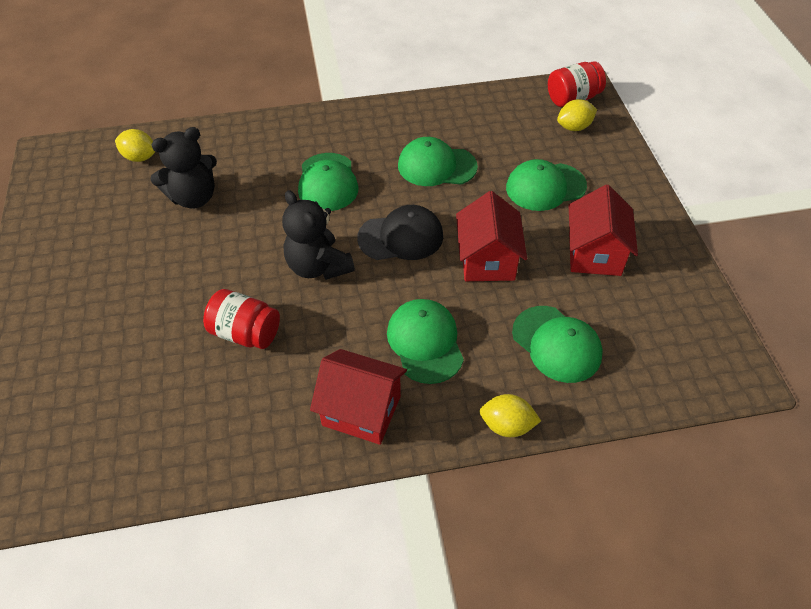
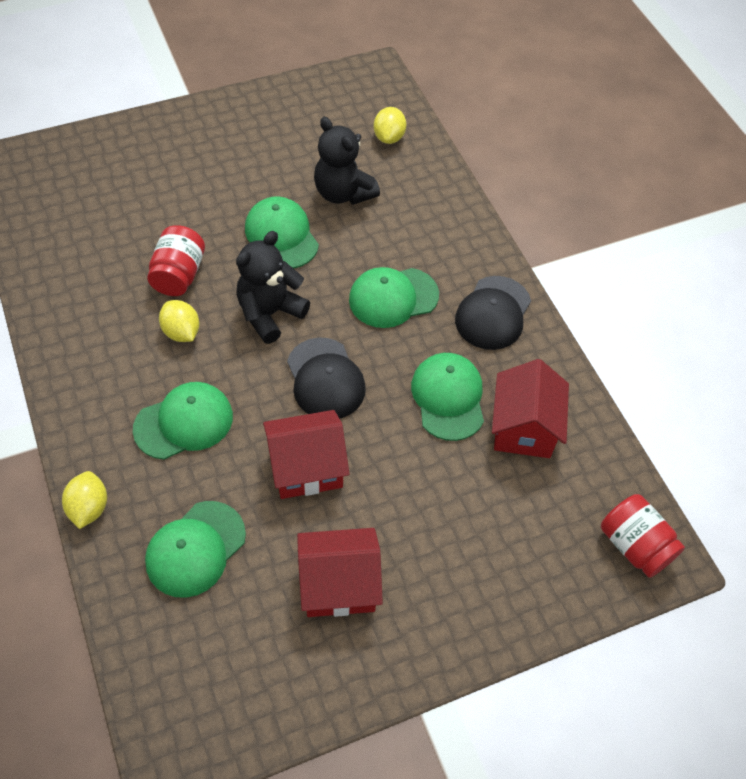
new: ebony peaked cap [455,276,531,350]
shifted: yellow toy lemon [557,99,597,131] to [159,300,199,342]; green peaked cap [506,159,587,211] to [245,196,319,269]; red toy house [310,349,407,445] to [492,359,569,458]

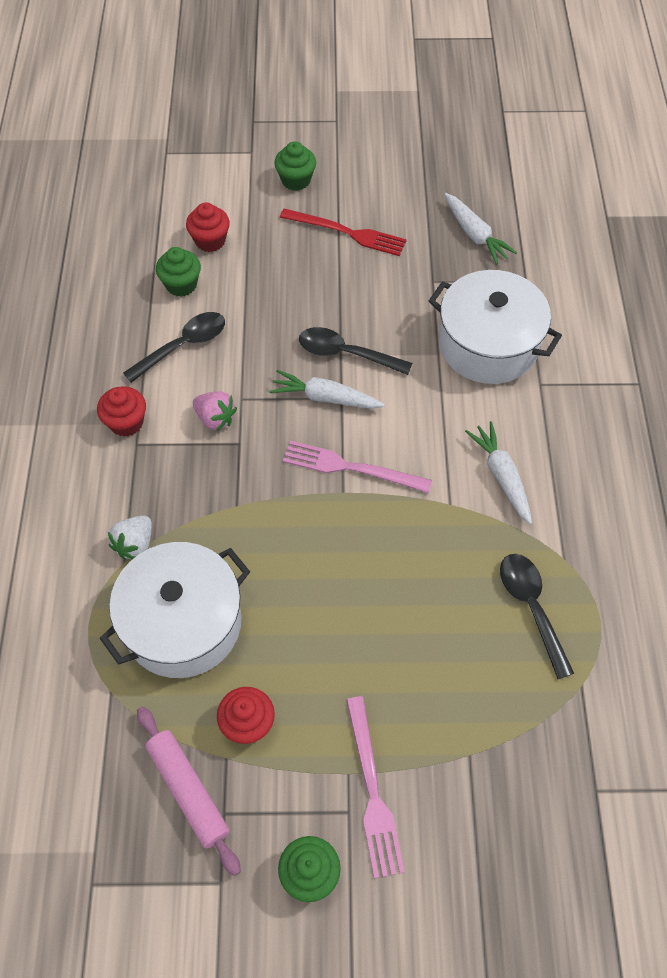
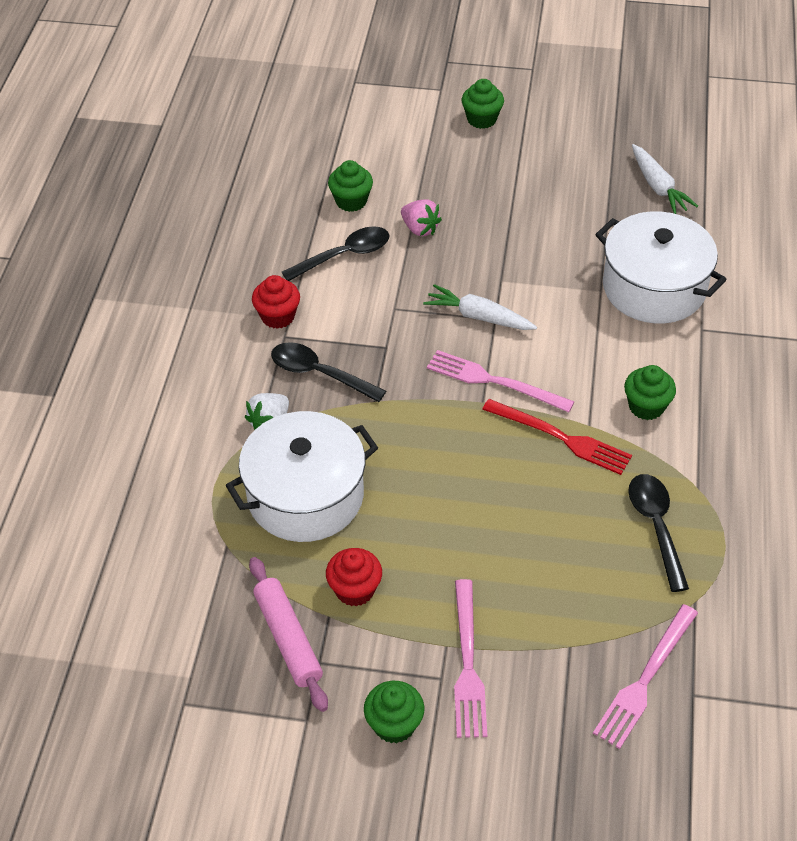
gone: red cupcake [186,203,230,252]
new: rosy dinner fork [593,604,698,749]
shifted: ebony teaspoon [299,327,412,375] to [271,342,386,402]; rosy toy strawberry [193,391,237,432] to [401,199,442,236]; red dinner fork [280,208,407,256] to [482,399,632,475]
swapped: pure white toy carrot [465,421,532,525] to green cupcake [624,365,676,420]

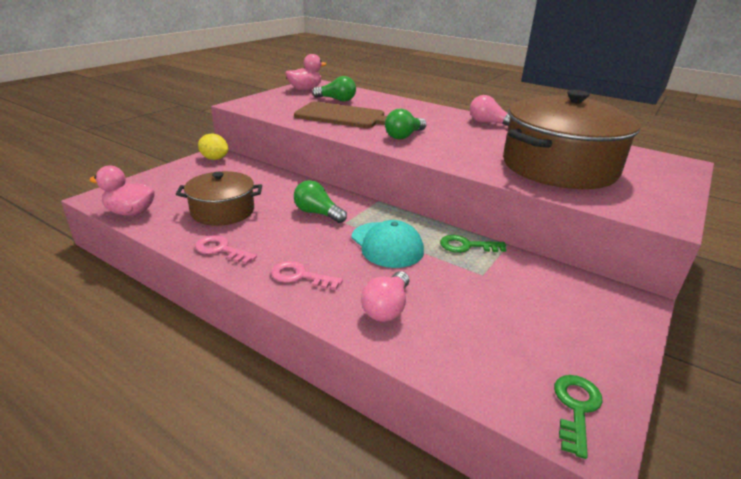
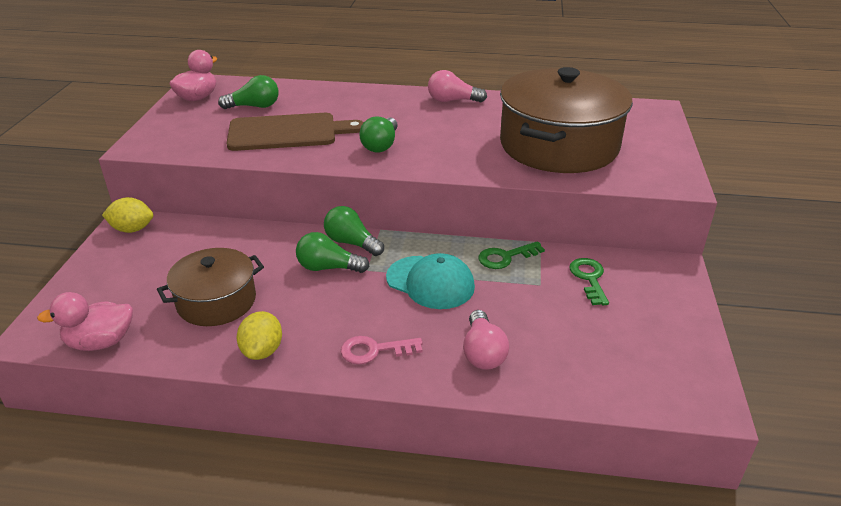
new: green bulb [324,206,384,256]
shifted: green door key [554,375,603,459] to [569,258,609,305]
swapped: rosy door key [195,235,257,264] to yellow toy lemon [237,311,282,360]

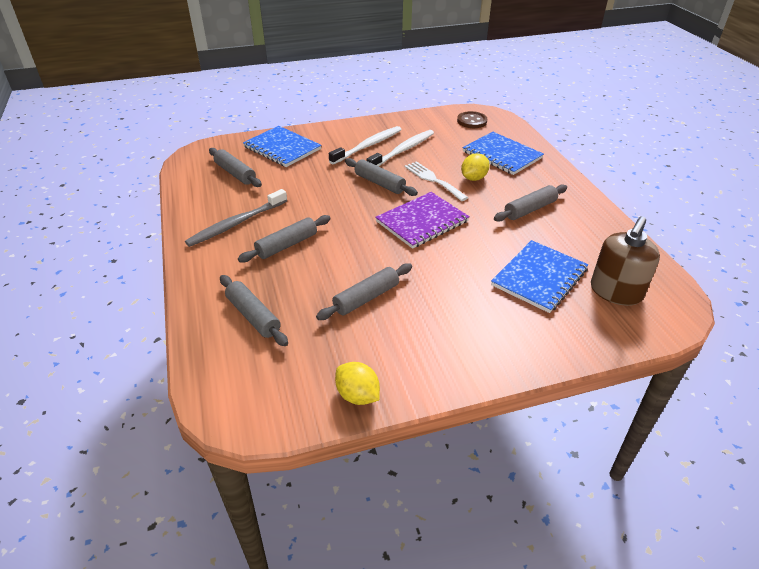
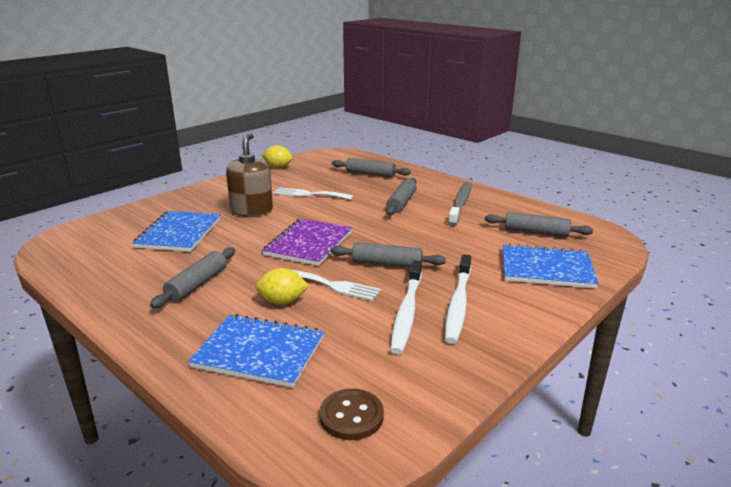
shifted: brown pump bottle [591,216,660,306] to [226,133,273,217]
swapped: gray pastry roller [316,263,412,320] to pure white dinner fork [274,187,354,200]
rotated: yellow toy lemon [461,153,490,181] = [256,268,309,305] 75 degrees clockwise

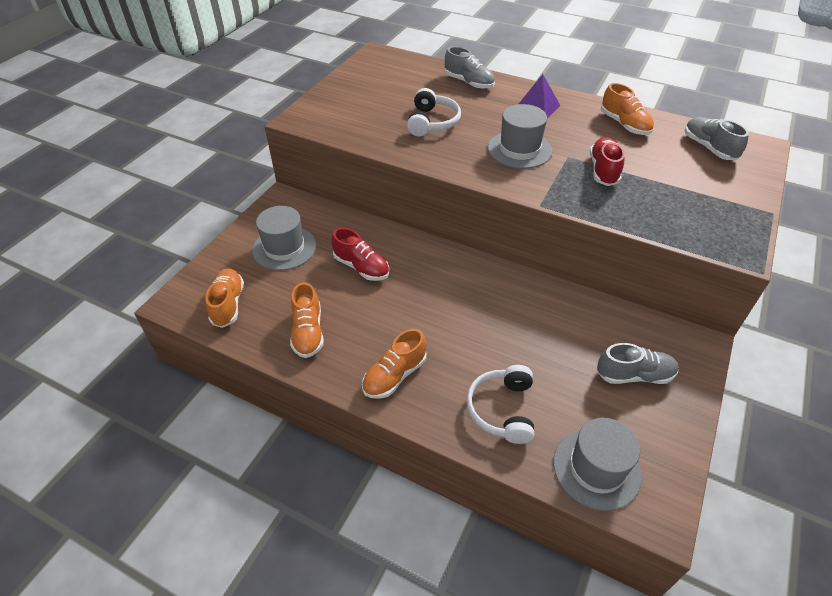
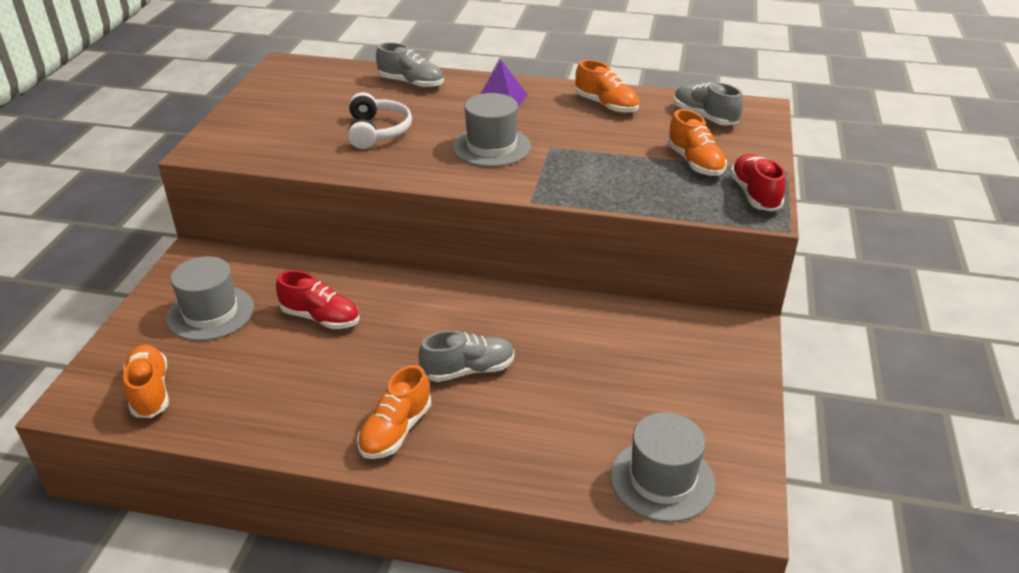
gone: pure white over-ear headphones [467,365,534,444]
shifted: gray lace-up shoe [597,343,679,384] to [419,330,515,382]; bright orange lace-up shoe [290,282,324,358] to [667,109,727,176]; red lace-up shoe [590,137,625,186] to [730,154,786,211]

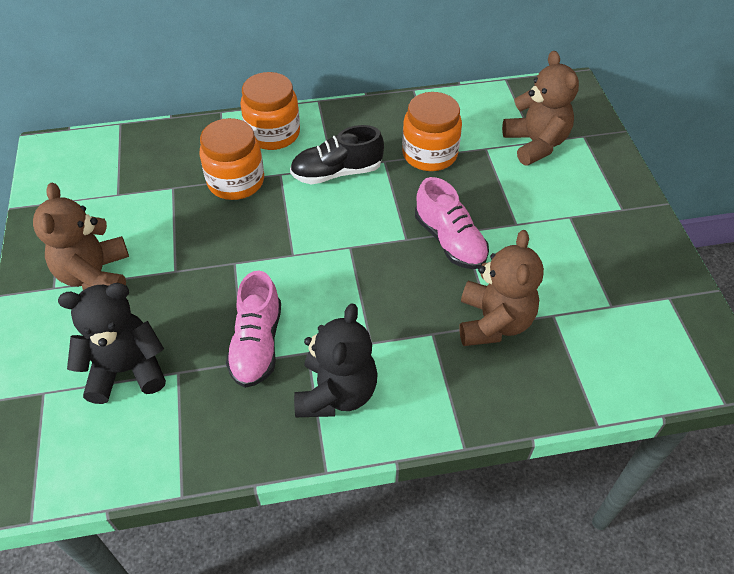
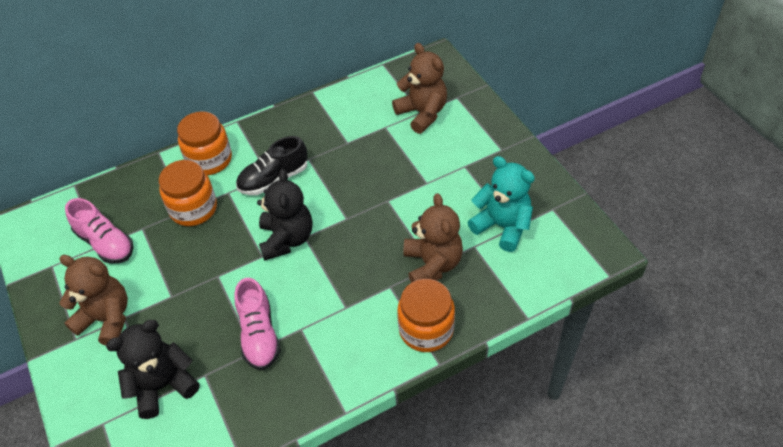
new: aqua teddy [468,156,535,252]
shifted: rosy lace-up shoe [415,177,489,269] to [65,198,134,264]; ebony teddy [294,303,378,417] to [257,169,312,261]; bright orange jam jar [402,92,462,171] to [397,279,455,352]
rotated: brown teddy [33,183,129,290] = [59,255,128,346] 135 degrees clockwise

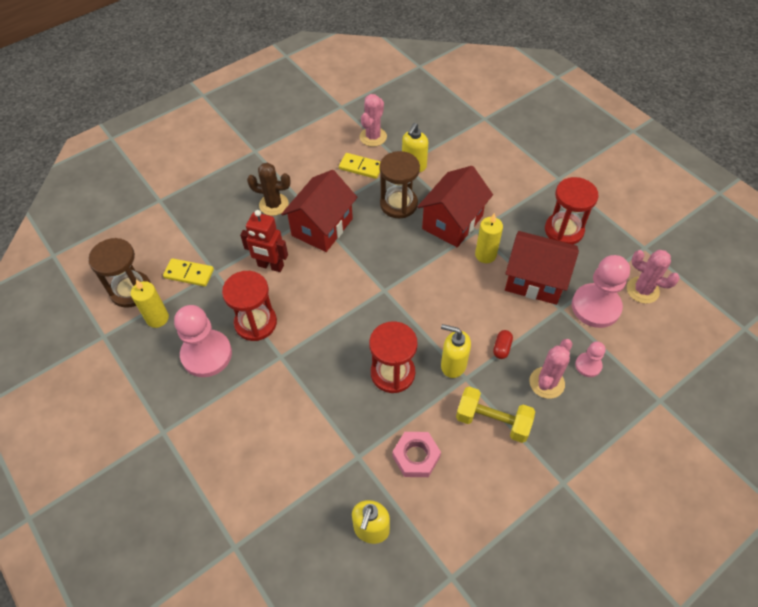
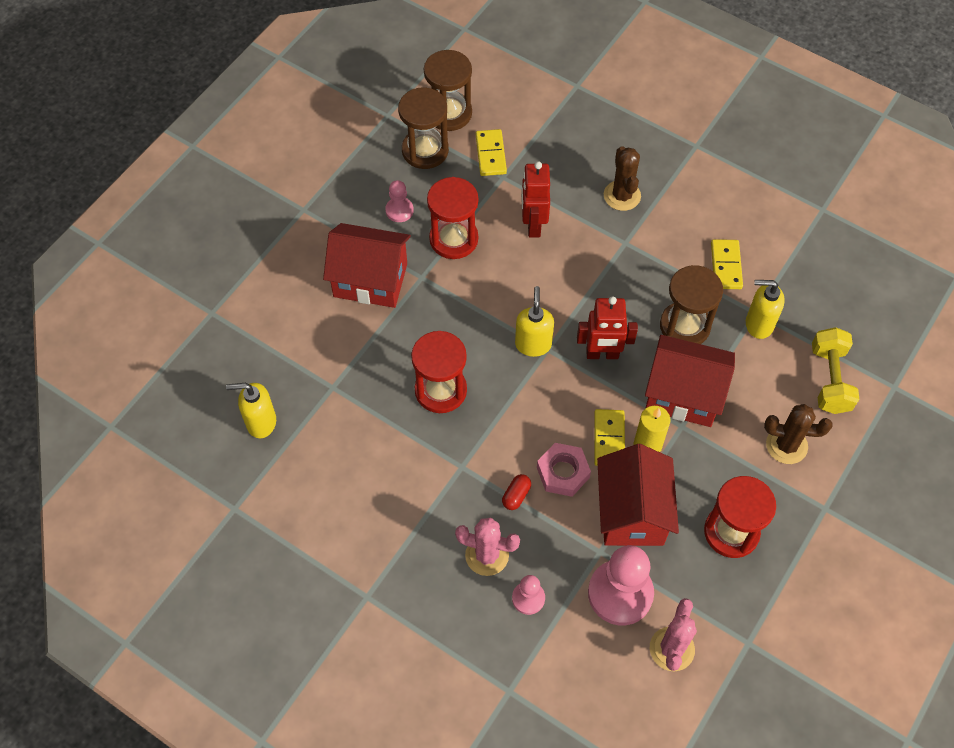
gone: rosy cactus [360,94,387,147]
new: red toy robot [577,296,638,359]; yellow domino [594,409,625,466]; brown cactus [764,404,833,464]
shifted: red toy house [281,170,357,252] to [323,223,411,308]; yellow pump bottle [441,324,471,378] to [515,286,554,357]; rosy hex nut [392,432,441,477] to [537,443,591,497]; yellow free weight [456,387,535,443] to [812,327,859,414]
swapped: yellow wax candle [131,280,169,328] to brown sand timer [398,87,449,169]
rotated: red pill shape [493,330,513,359] = [502,474,531,510] 60 degrees counterclockwise
scaled: rosy chess pawn [174,305,232,377] = [385,180,414,222] x0.51

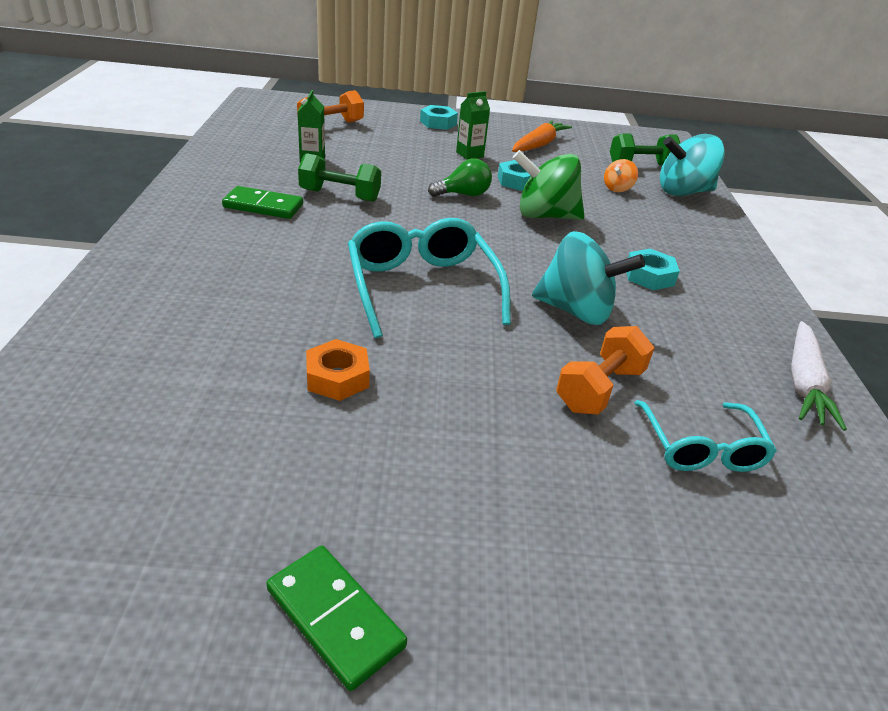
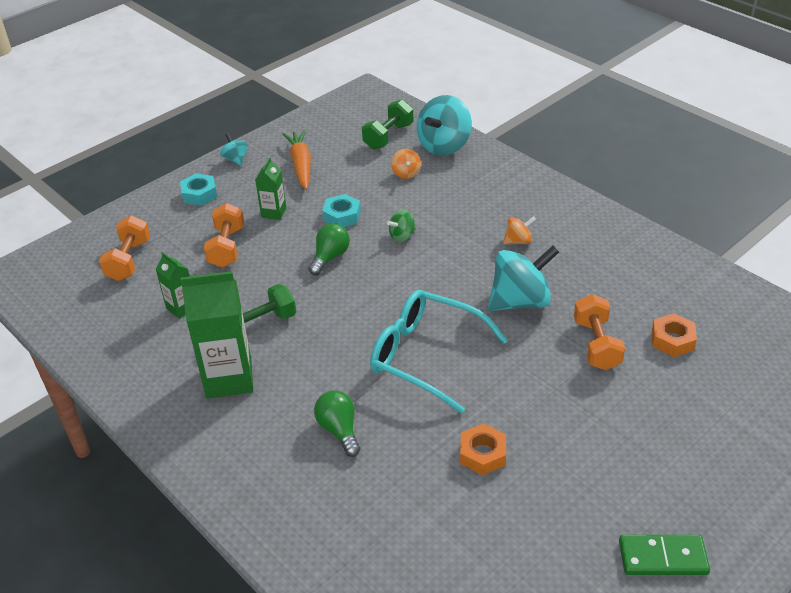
gone: pure white toy carrot [791,321,847,431]
new: bright orange free weight [204,203,244,268]; aqua toy top [220,133,248,166]; green bulb [314,390,360,457]
swapped: green domino [222,186,303,219] to green juice carton [180,271,253,399]; aqua hex nut [627,249,680,290] to bright orange toy top [503,216,536,244]; aqua eyeglasses [635,400,777,472] to bright orange hex nut [652,313,697,357]
scaled: green toy top [513,150,584,220] = [387,210,416,242] x0.49

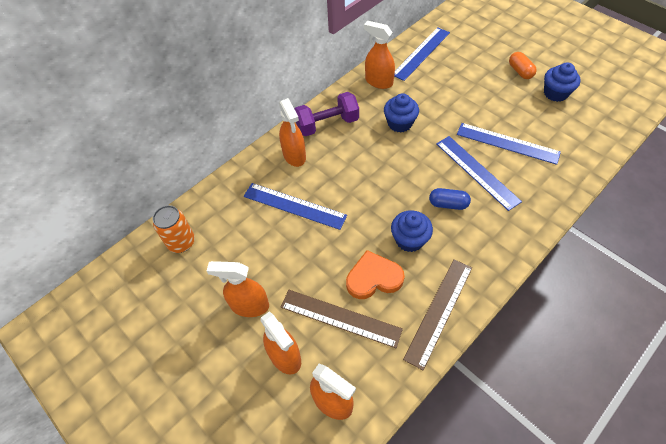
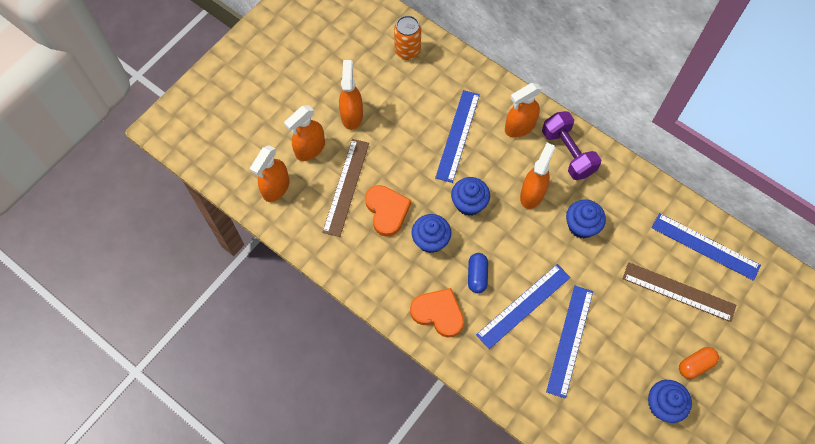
new: bright orange heart shape [410,288,464,338]; royal blue cupcake [451,177,490,216]
shifted: bright orange spray cleaner [364,21,395,89] to [520,143,555,209]; brown straightedge [403,259,472,370] to [622,262,736,322]

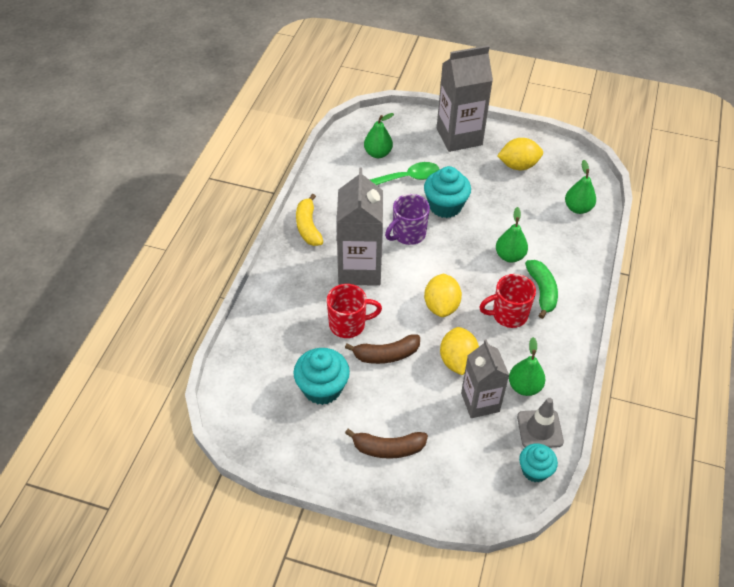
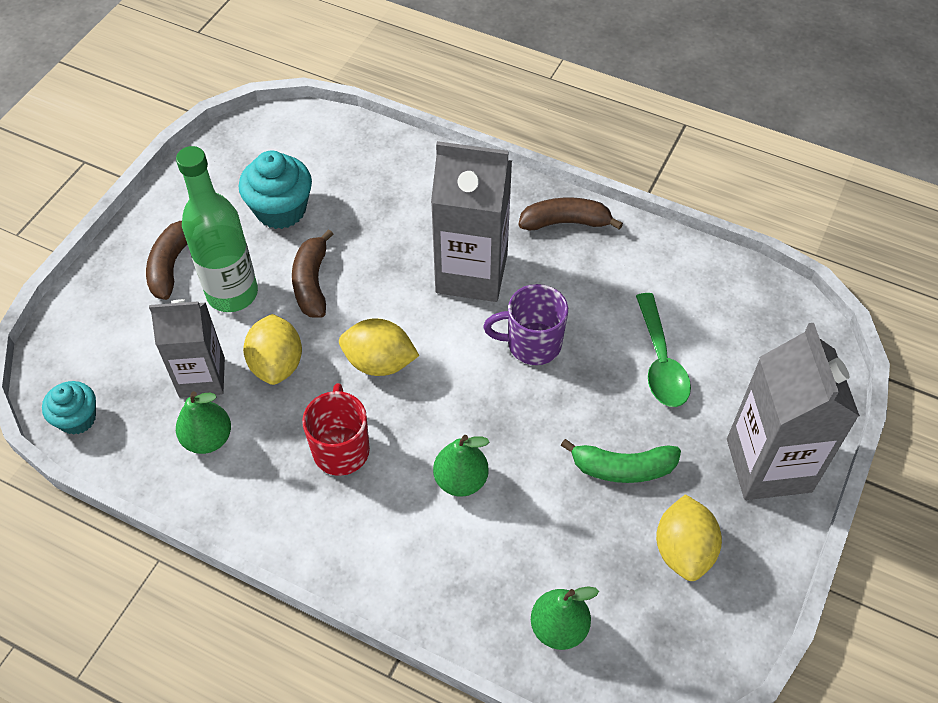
gone: red coffee mug [327,284,382,338]; green toy pear [364,113,394,158]; aqua cupcake [424,166,471,218]; gray road cone [517,398,564,448]
new: green flask [176,146,258,312]
shifted: green banana fruit [525,260,558,319] to [561,439,681,483]
repainted: yellow banana fruit [296,194,323,246] to brown banana fruit [518,198,623,231]
rotated: yellow toy lemon [440,327,479,375] = [243,314,302,385] 75 degrees clockwise; royal purple coffee mug [385,194,430,245] = [483,284,568,365] 60 degrees counterclockwise

